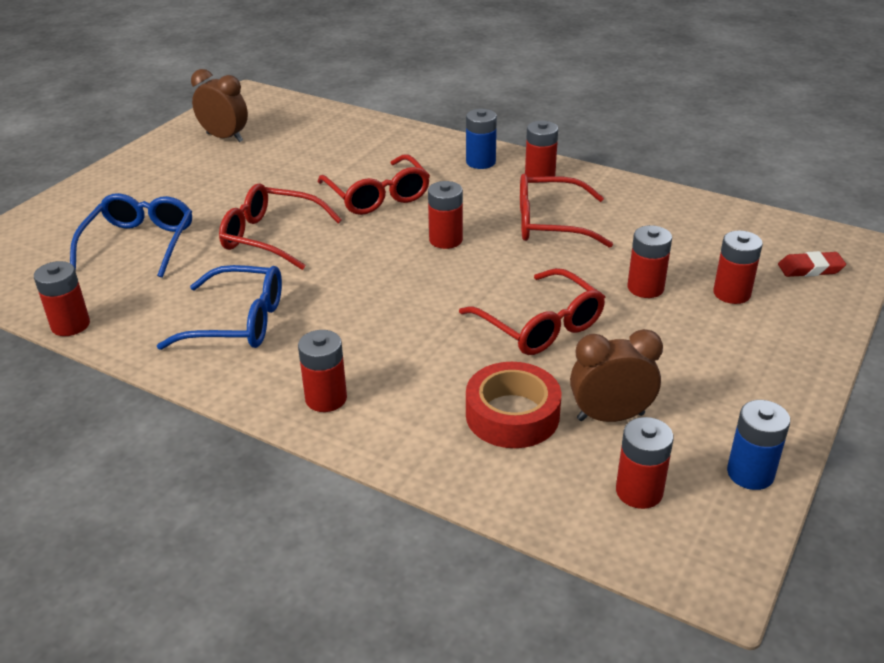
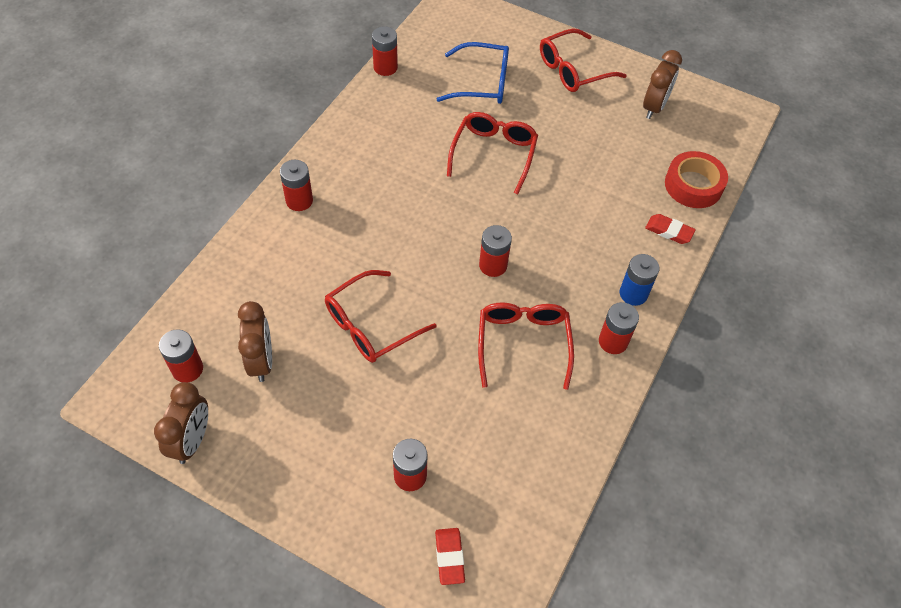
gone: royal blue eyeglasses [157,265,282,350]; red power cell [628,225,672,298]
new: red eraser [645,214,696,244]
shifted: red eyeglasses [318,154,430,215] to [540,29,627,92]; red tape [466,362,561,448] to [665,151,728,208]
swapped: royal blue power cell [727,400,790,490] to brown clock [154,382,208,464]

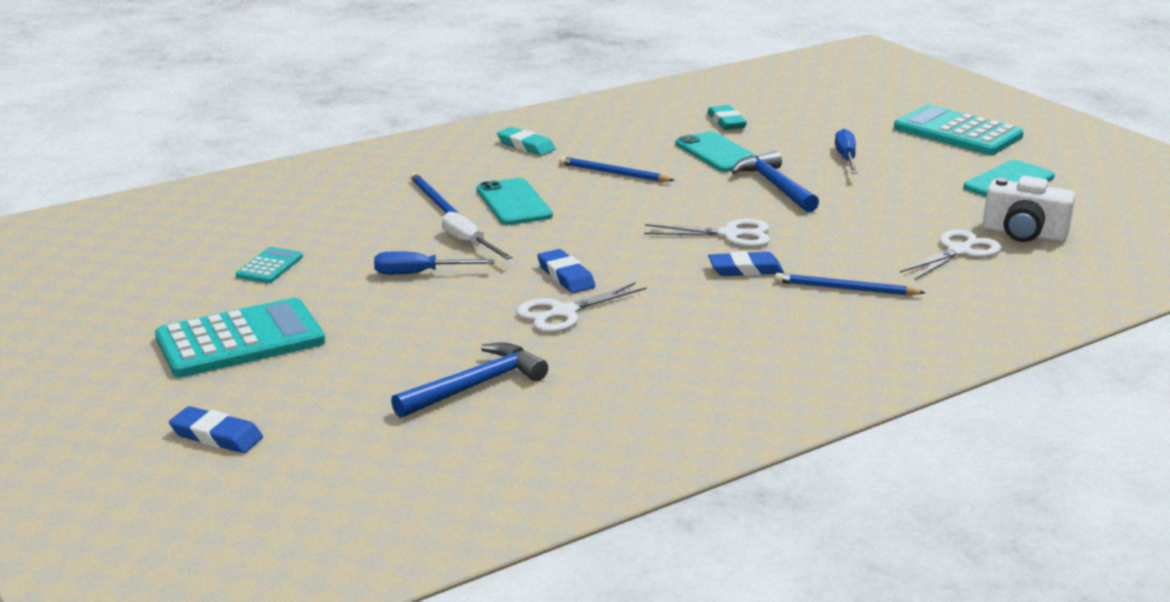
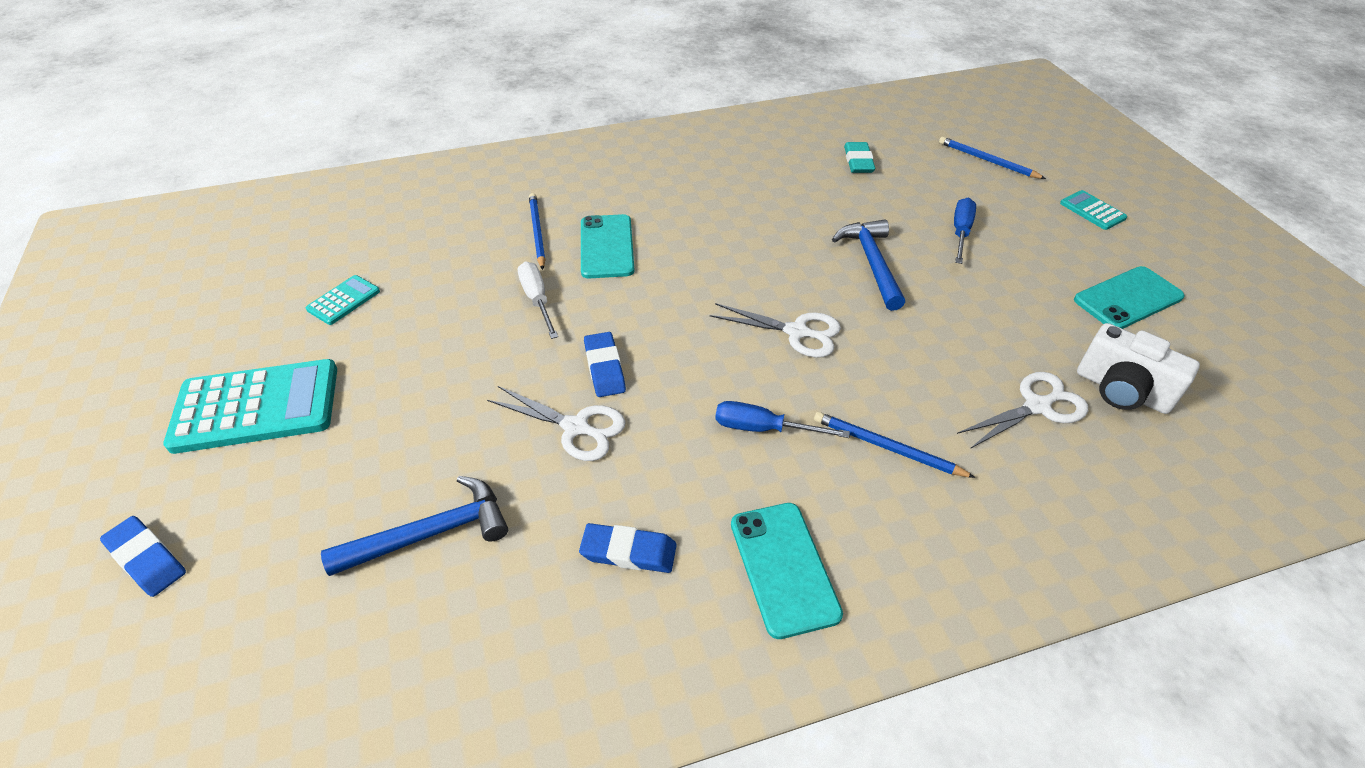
gone: aqua eraser [497,127,556,156]
shifted: royal blue eraser [708,251,784,276] to [579,523,677,573]; royal blue screwdriver [374,251,495,274] to [715,401,850,438]; aqua phone [675,131,757,172] to [731,503,843,639]; royal blue lead pencil [559,156,675,182] to [939,137,1046,179]
rotated: pure white scissors [516,282,646,333] = [487,386,626,461] 135 degrees counterclockwise
scaled: aqua adding machine [894,104,1024,155] = [1060,190,1127,230] x0.48

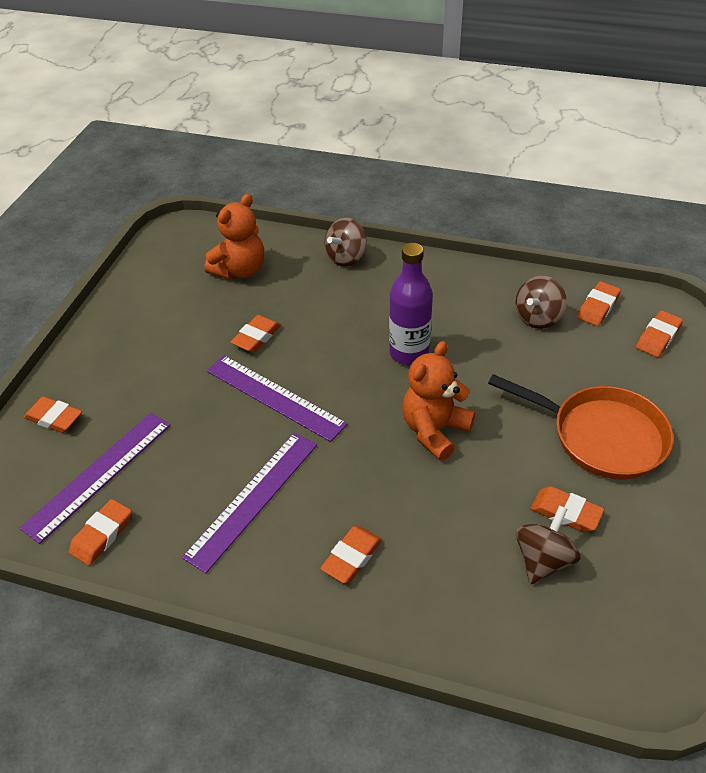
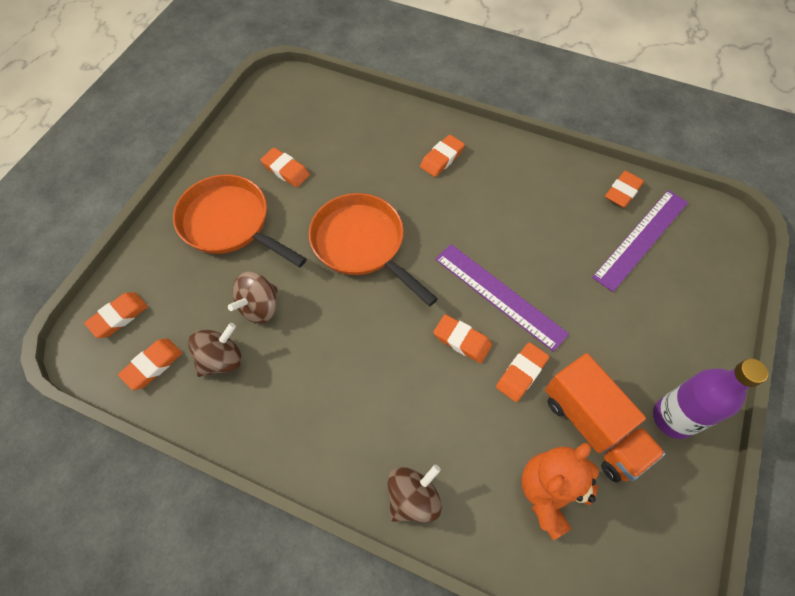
gone: royal purple straightedge [182,432,317,573]
new: bright orange truck [545,353,665,482]
shifted: brown toy top [515,505,581,584] to [228,272,278,324]; bright orange eraser [24,396,82,433] to [433,314,492,363]; royal purple flask [389,243,433,365] to [653,358,768,439]
swapped: bright orange teddy [402,341,475,461] to bright orange pan [309,193,438,306]

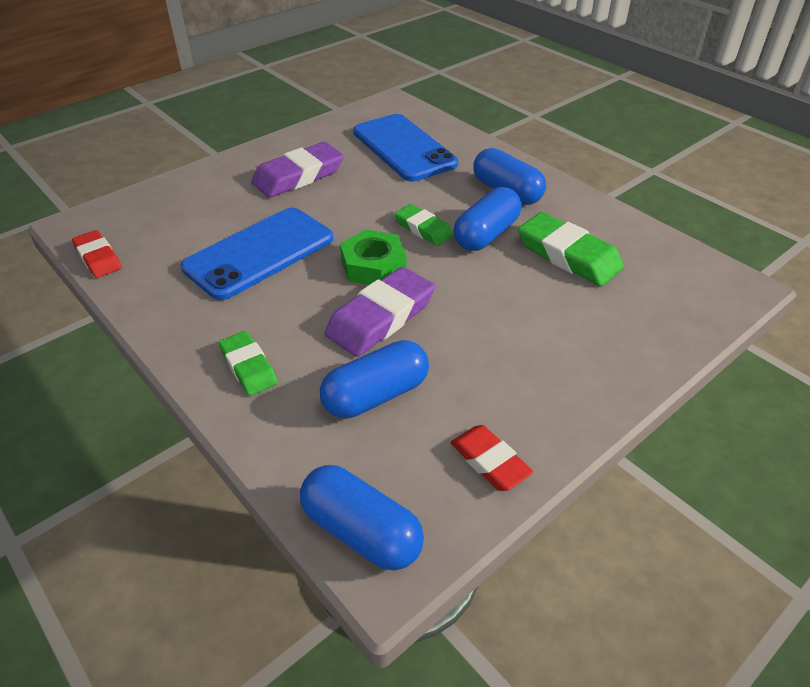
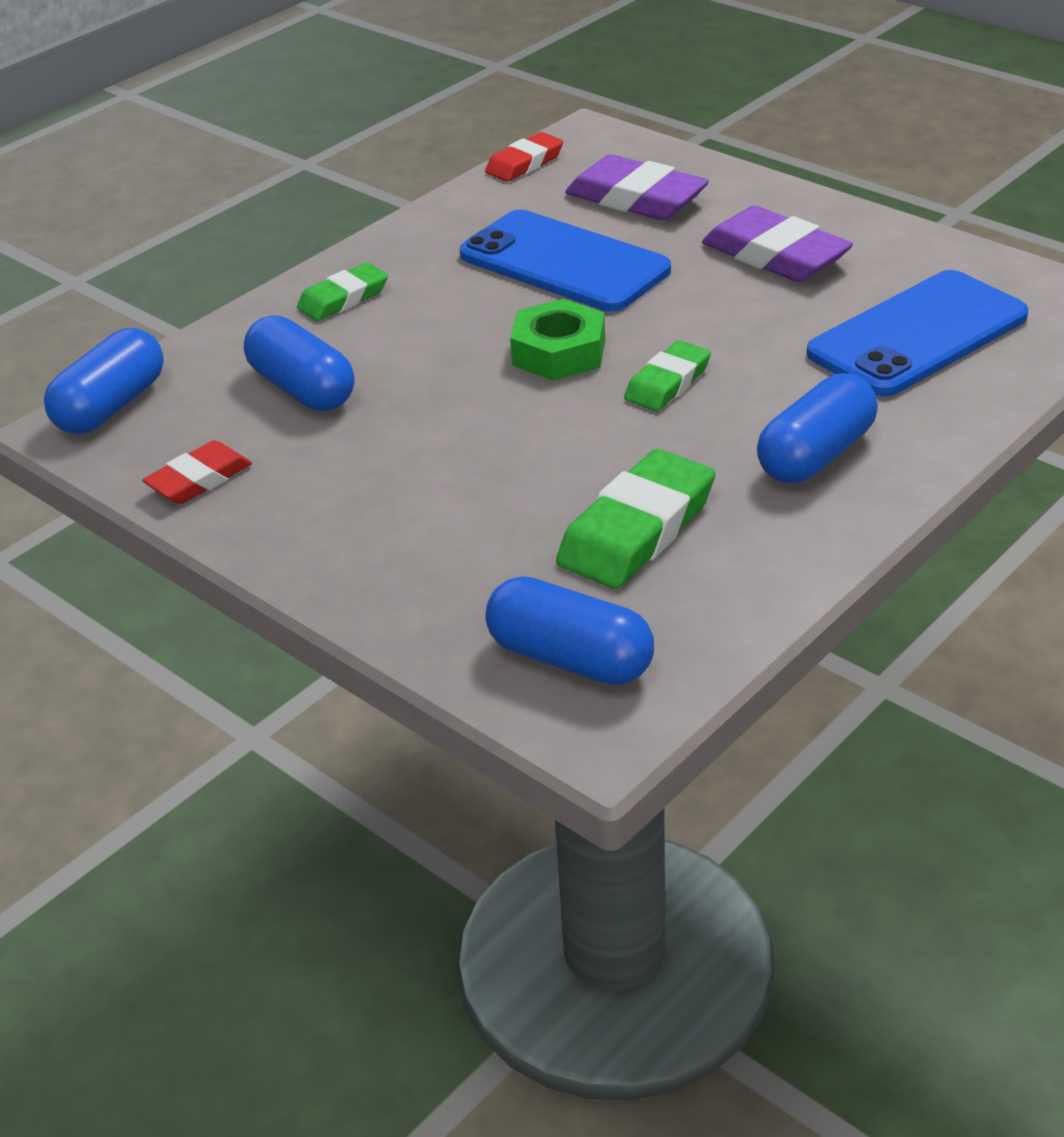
shifted: royal blue pill shape [453,187,521,251] to [485,576,654,685]; royal purple eraser [325,267,435,357] to [565,154,709,220]

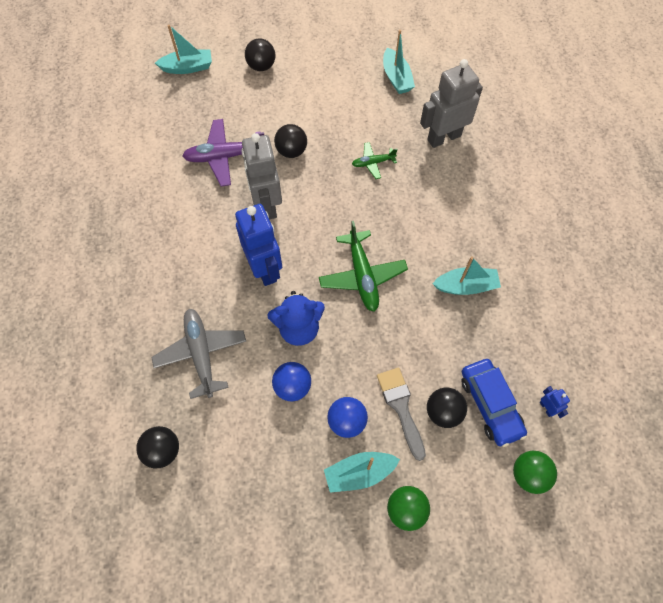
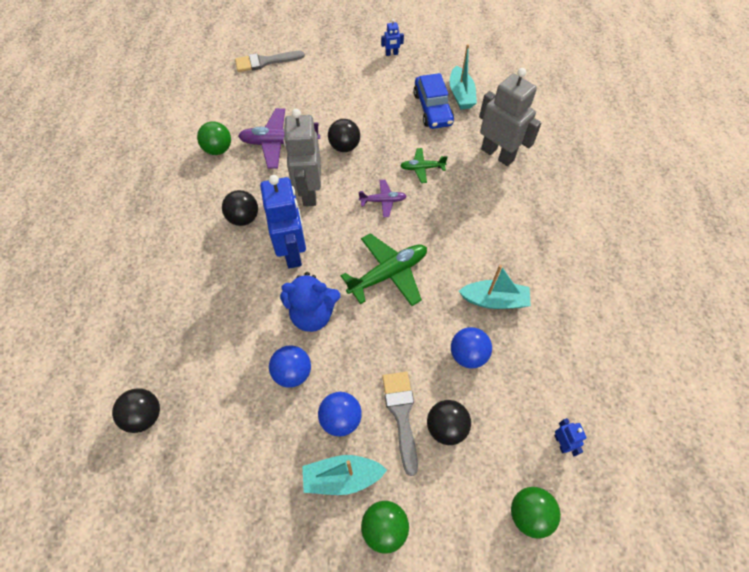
gone: gray aeroplane [151,309,246,399]
new: green sphere [197,121,231,155]; royal purple aeroplane [358,180,407,217]; royal blue toy robot [381,19,404,56]; royal blue sphere [451,327,492,369]
shifted: ebony sphere [245,38,275,71] to [222,190,258,226]; royal blue car [461,359,527,447] to [413,73,454,129]
swapped: aqua boat [155,25,212,74] to gray paintbrush [235,51,305,72]
rotated: green aeroplane [319,221,408,311] = [341,233,427,306] 120 degrees counterclockwise; gray toy robot [420,59,483,148] = [479,68,541,166] 60 degrees clockwise

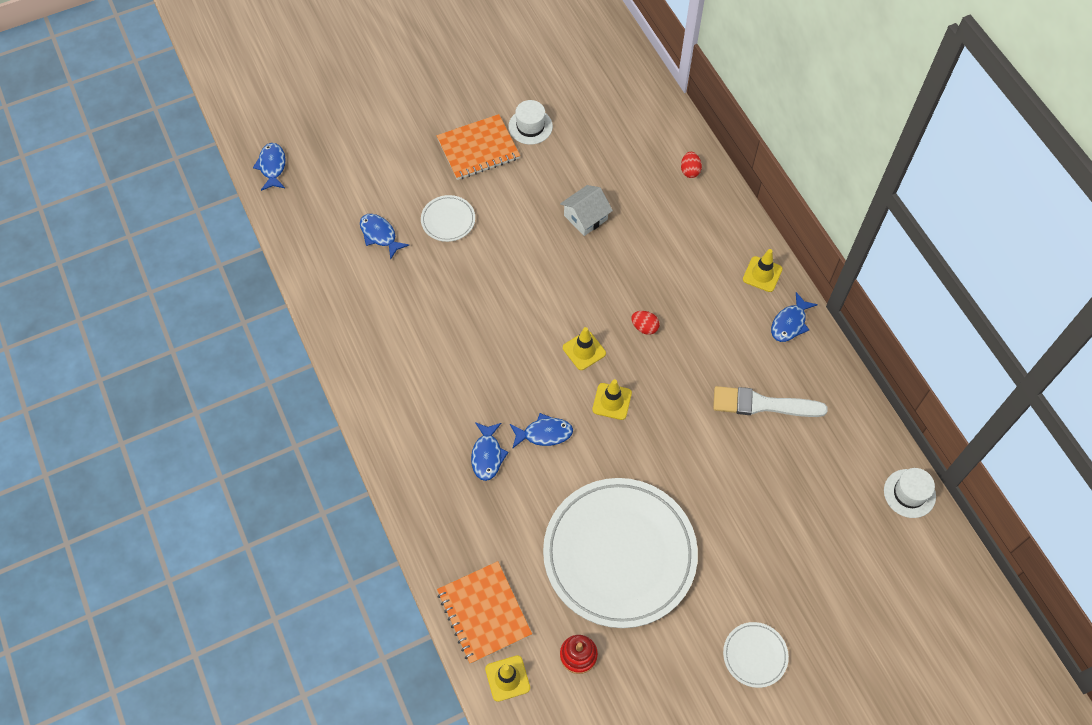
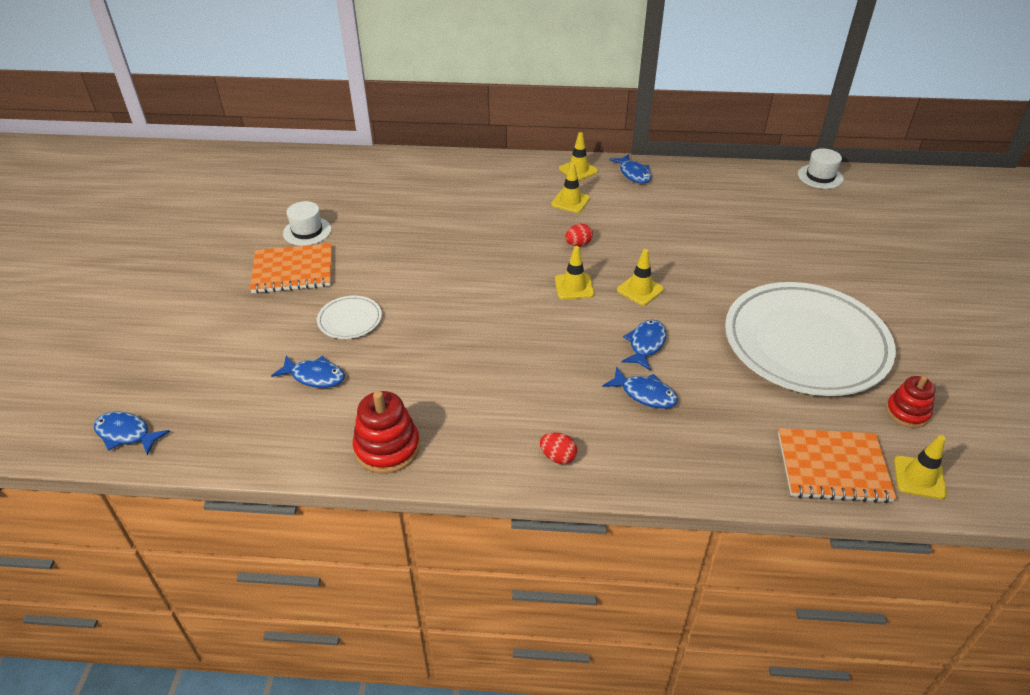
gone: pure white toy house [560,185,613,236]; pure white paintbrush [713,386,828,417]; pure white dinner plate [723,622,789,688]
new: red ring stacker [353,391,420,474]; yellow road cone [551,163,590,213]
shifted: red egg [681,152,702,178] to [540,432,577,464]
rotated: bright orange exercise book [437,114,520,180] = [250,243,332,293] 75 degrees clockwise; royal blue fish [360,214,409,259] = [271,355,345,388] 150 degrees counterclockwise

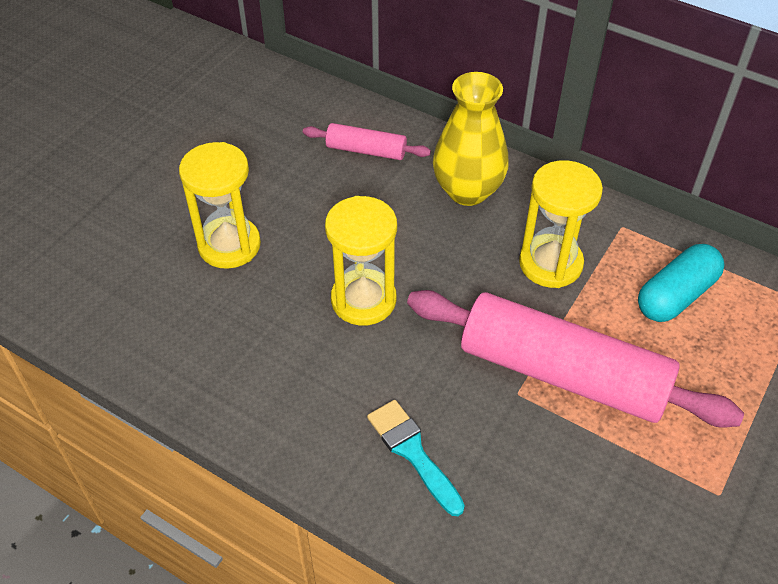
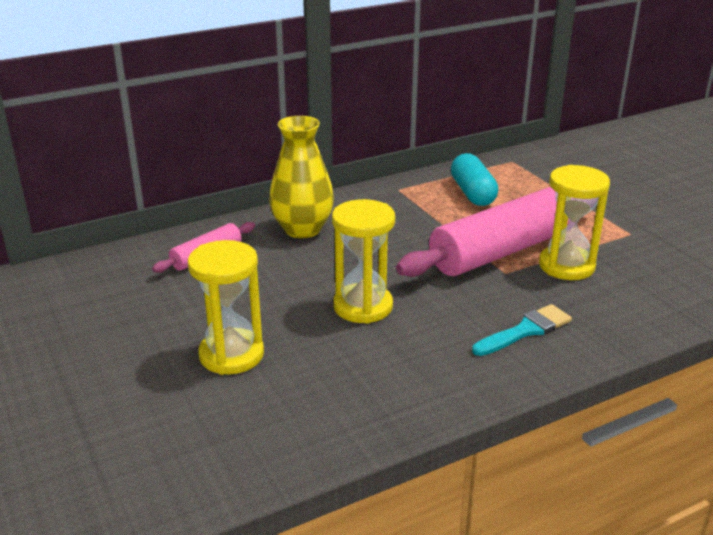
shifted: yellow sand timer [519,160,603,288] to [539,165,610,280]
rotated: aqua paintbrush [367,400,465,516] = [472,304,572,356] 150 degrees clockwise

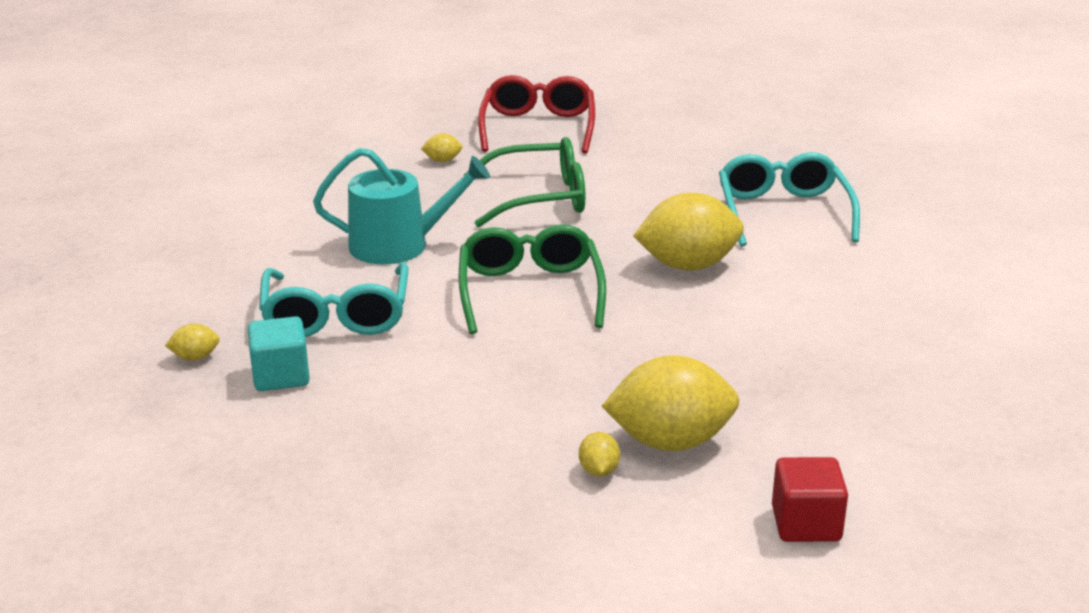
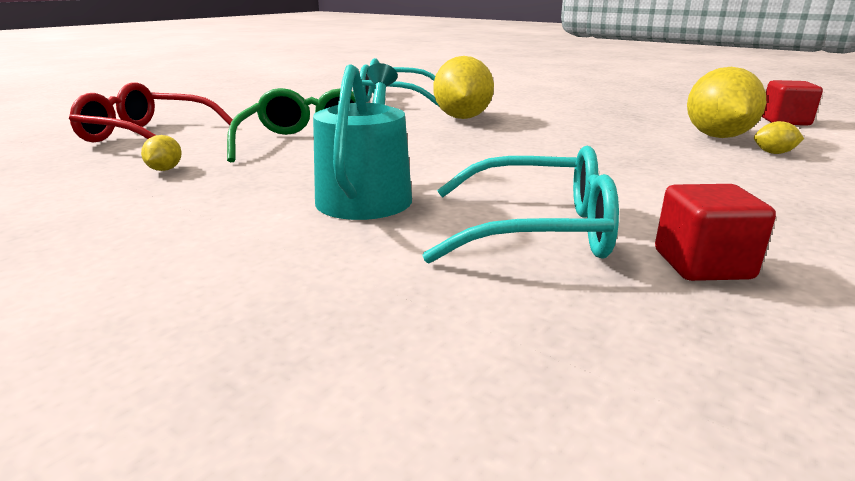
gone: yellow toy lemon [165,323,220,361]; green eyeglasses [459,225,606,334]
repainted: aqua block [248,316,310,391] to red block [655,184,776,281]

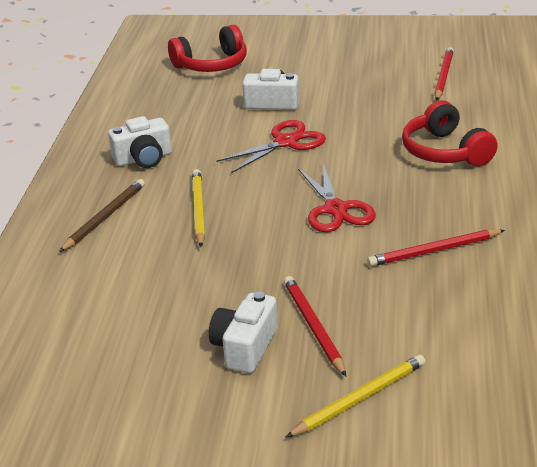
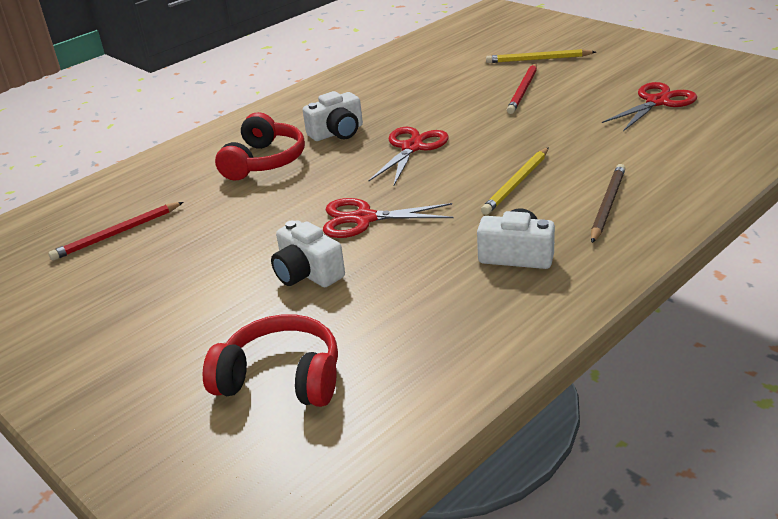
gone: red lead pencil [367,229,505,267]
new: red scissors [602,82,697,131]
shifted: pure white photo camera [209,292,278,373] to [303,91,363,141]
rotated: brown lead pencil [59,179,145,252] = [591,164,626,243] 135 degrees clockwise

